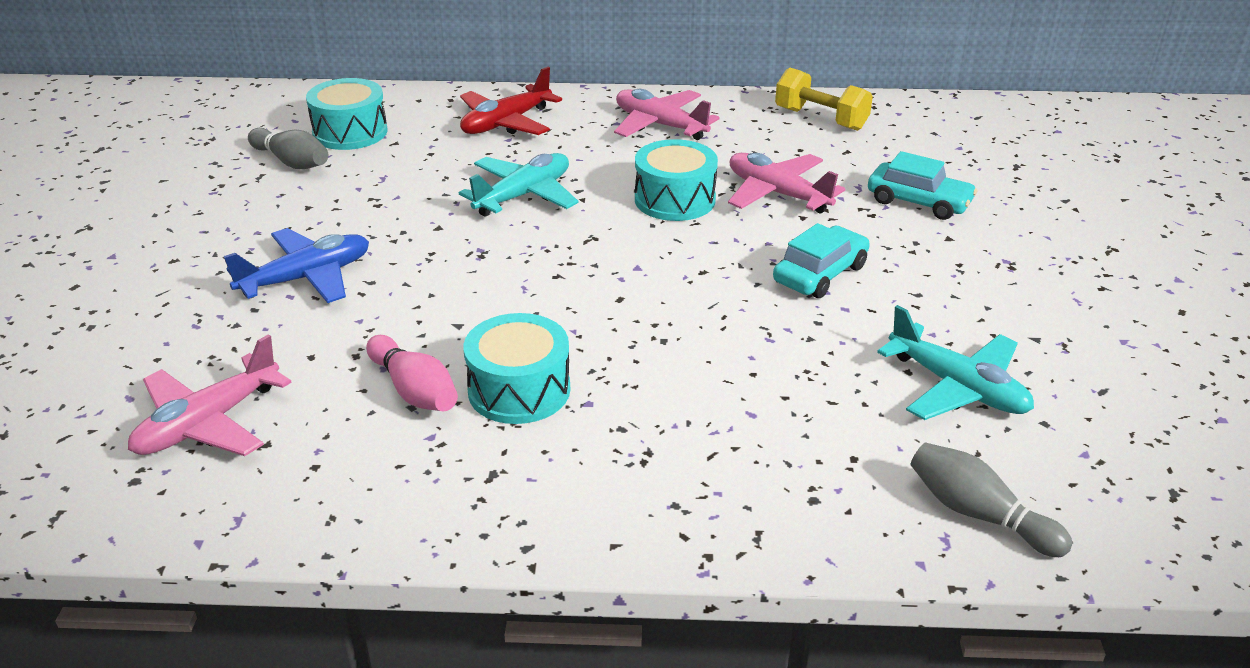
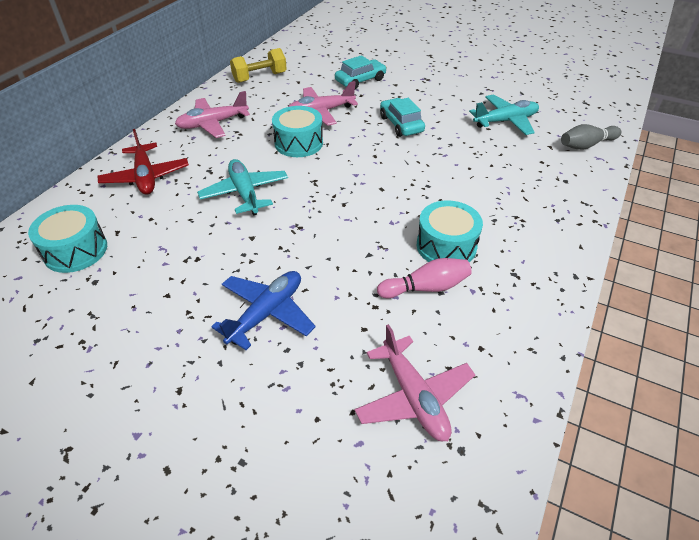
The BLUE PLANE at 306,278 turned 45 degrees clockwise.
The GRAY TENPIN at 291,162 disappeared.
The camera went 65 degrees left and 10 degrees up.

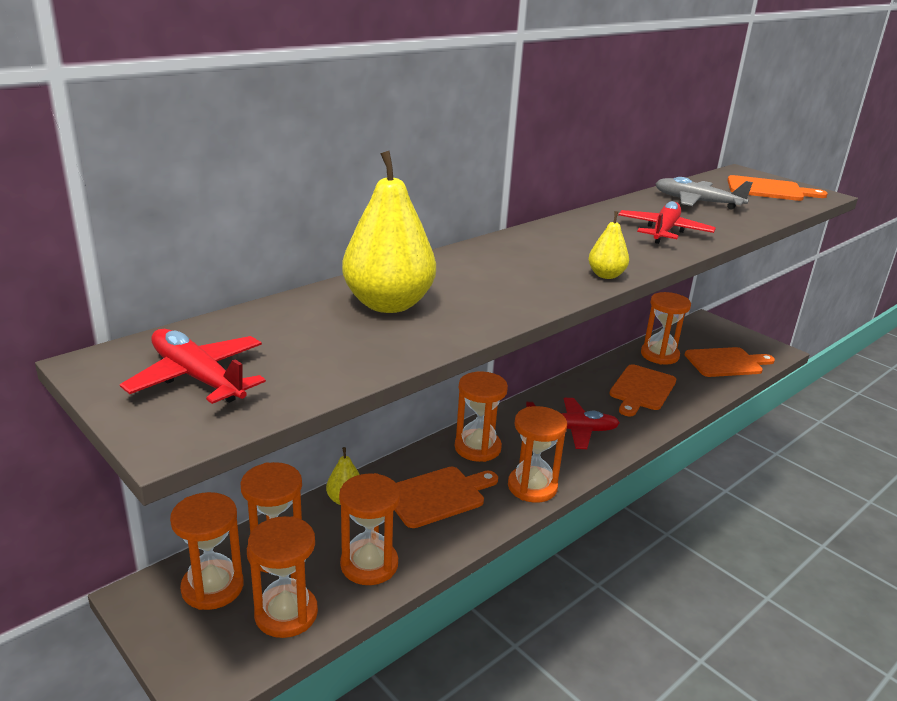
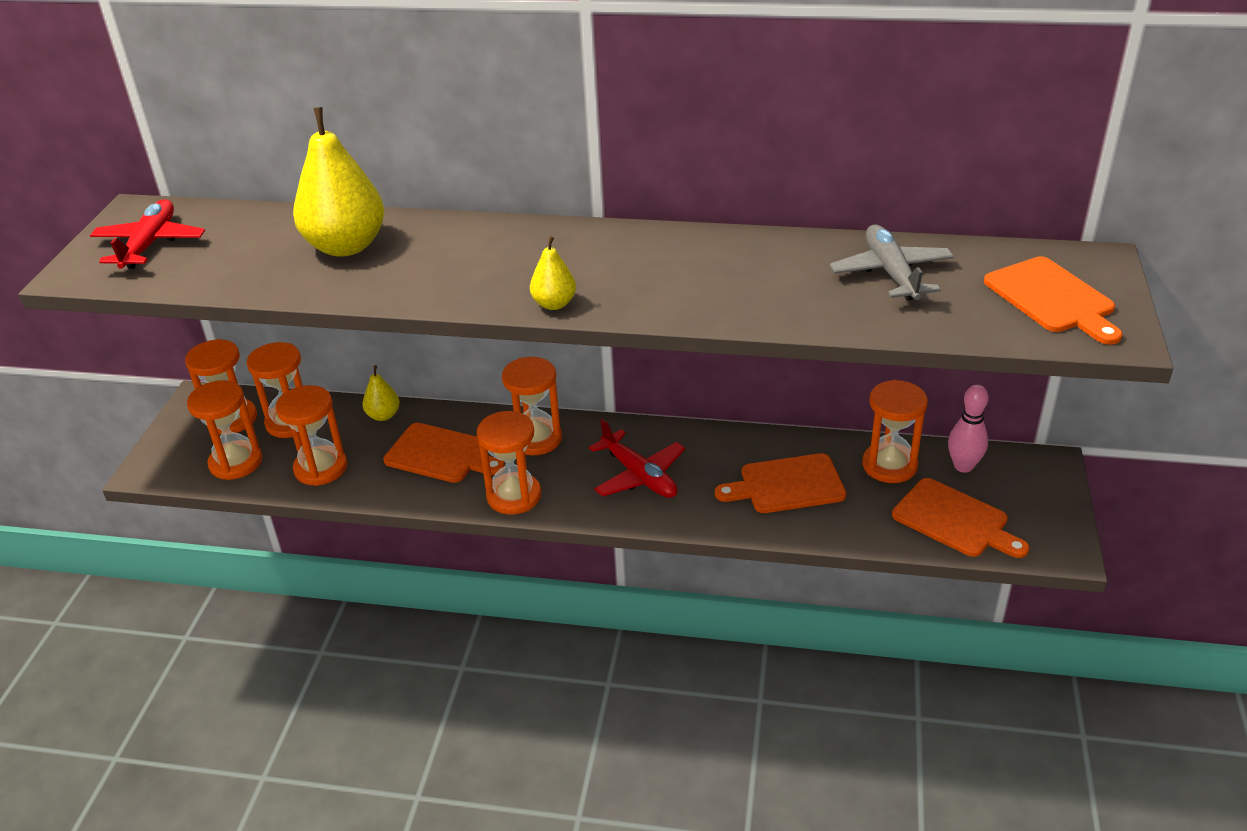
The CRIMSON PLANE at 664,231 disappeared.
The PINK TENPIN at 963,466 appeared.
The camera went 55 degrees right and 10 degrees up.

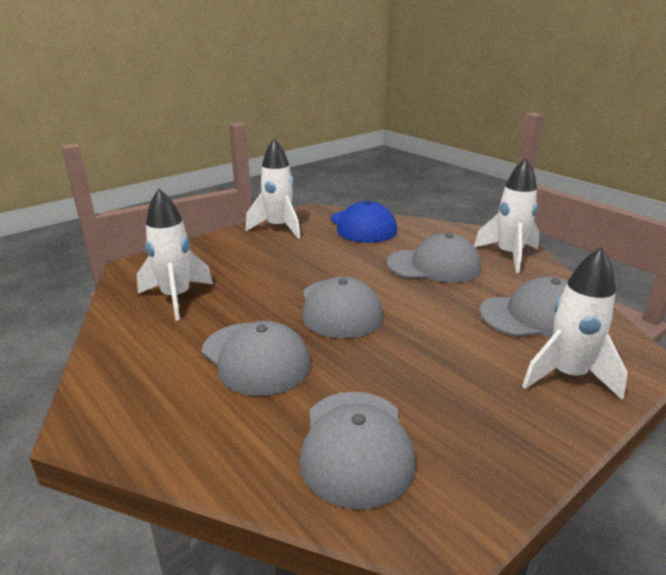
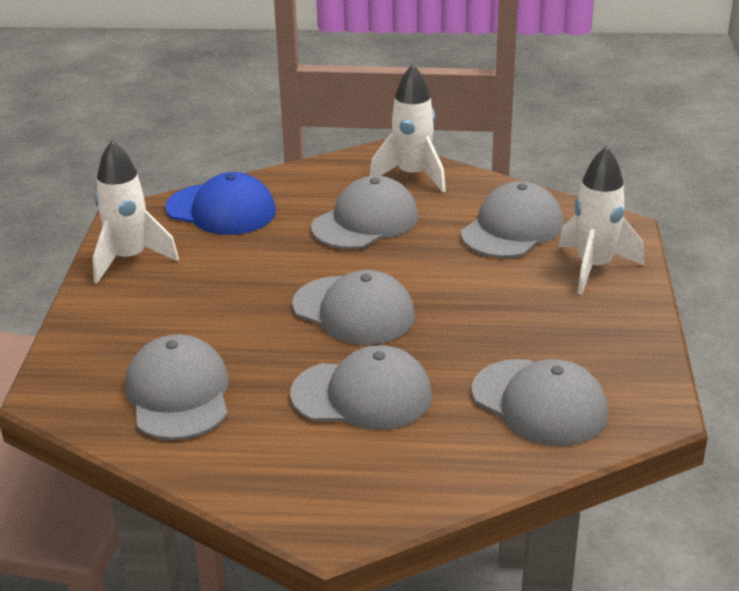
The PURE WHITE SPACESHIP at 176,298 was replaced by the GRAY PEAKED CAP at 178,394.
The camera went 45 degrees left and 5 degrees up.

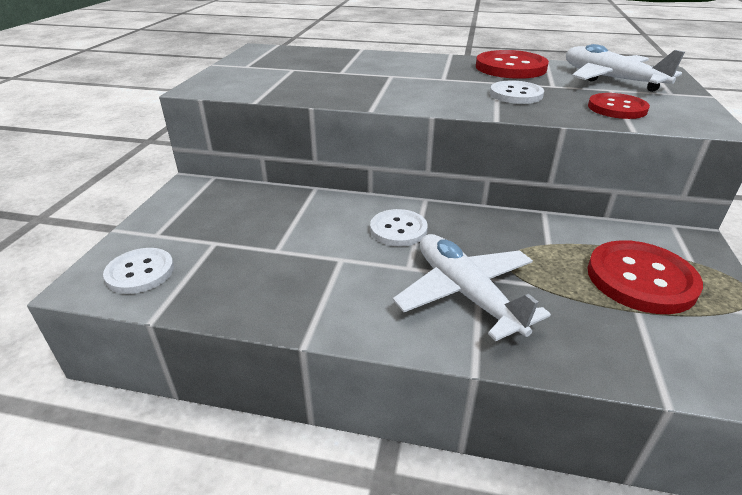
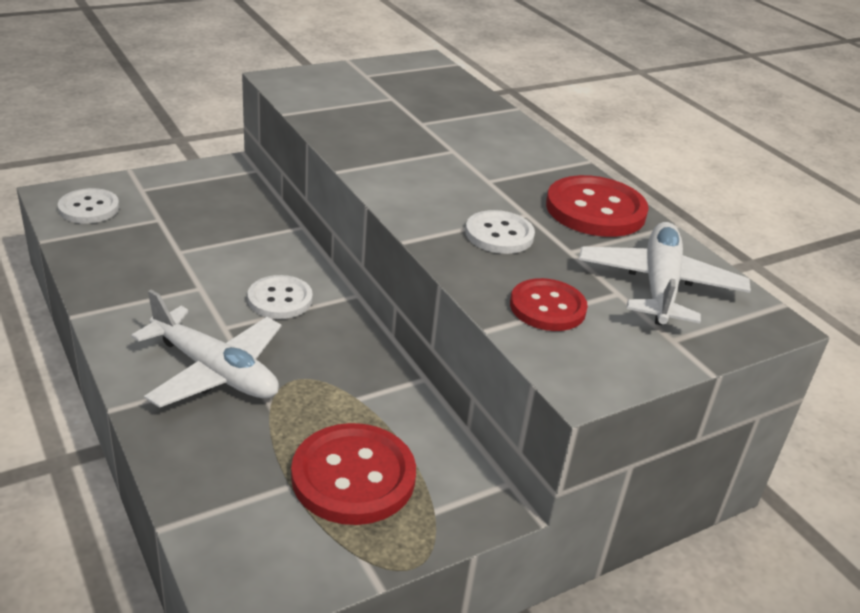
The PURE WHITE PLANE at 466,293 turned 105 degrees clockwise.
The camera went 45 degrees right and 0 degrees up.

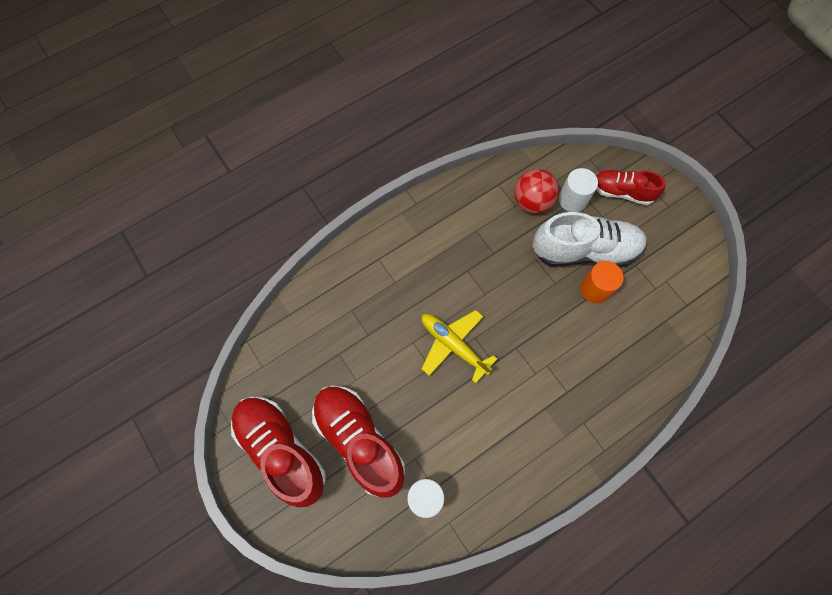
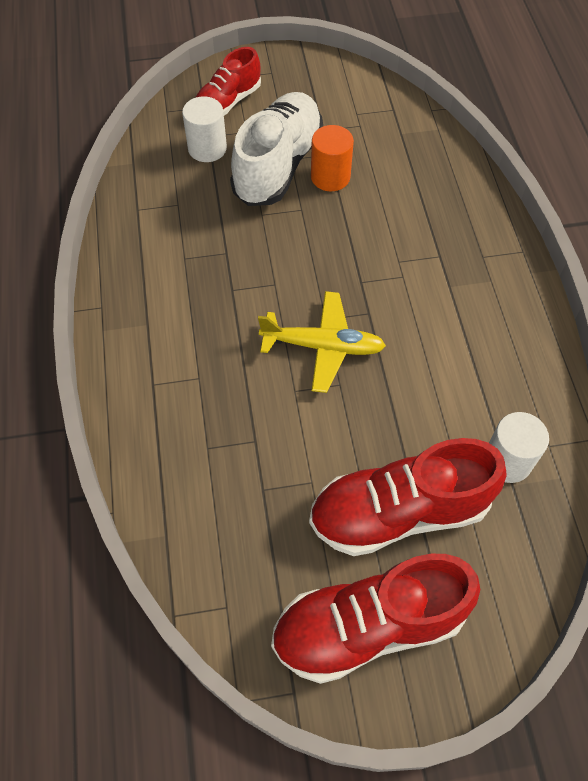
The BRIGHT YELLOW PLANE at 453,345 turned 150 degrees counterclockwise.
The CRIMSON SPHERE at 532,201 disappeared.
The camera went 65 degrees left and 10 degrees down.

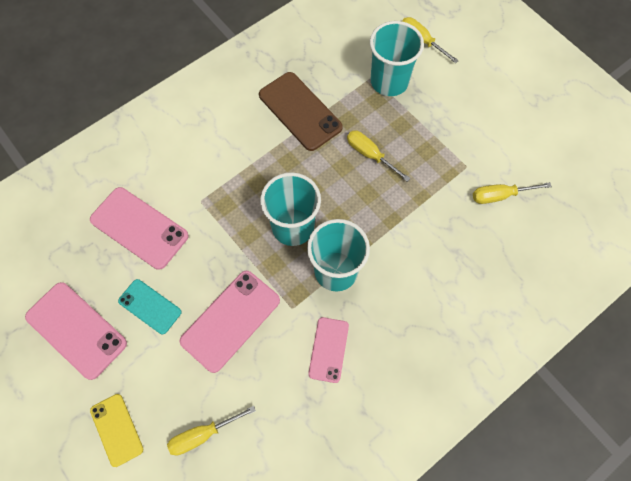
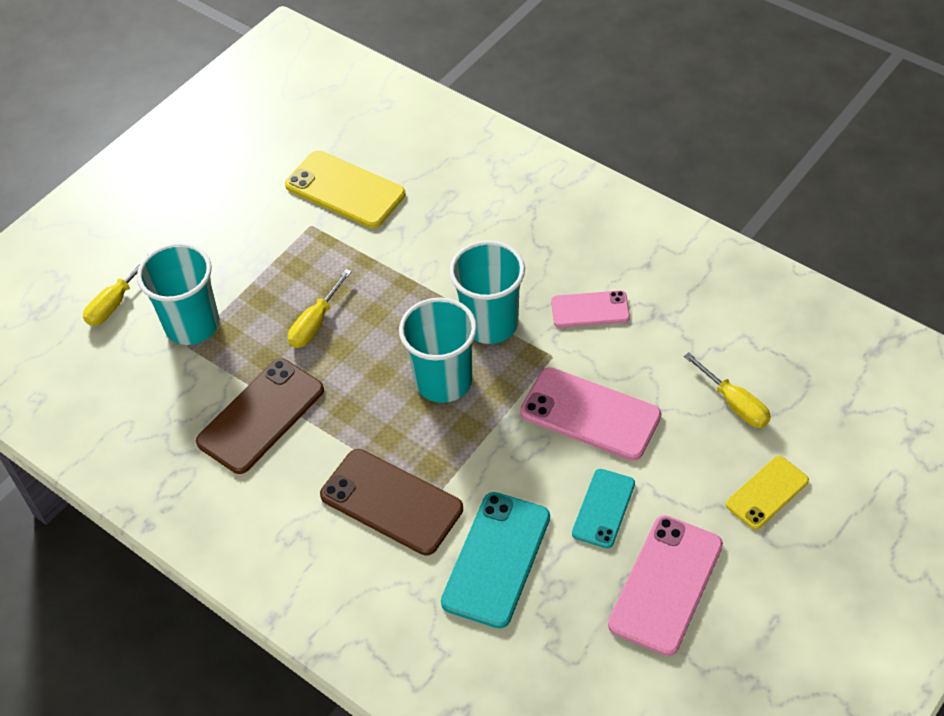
The PINK MOBILE PHONE at 139,228 became the AQUA MOBILE PHONE at 496,559.
The BRIGHT YELLOW HAND SCREWDRIVER at 499,196 was replaced by the BRIGHT YELLOW MOBILE PHONE at 345,190.
The RUSSET MOBILE PHONE at 391,502 appeared.
The camera went 100 degrees left and 15 degrees down.

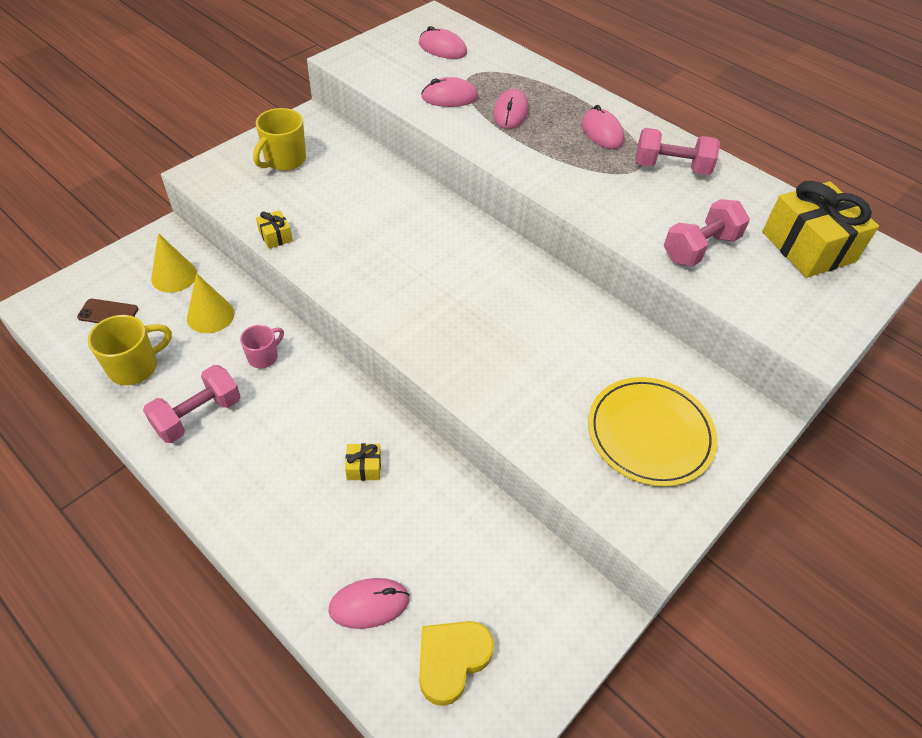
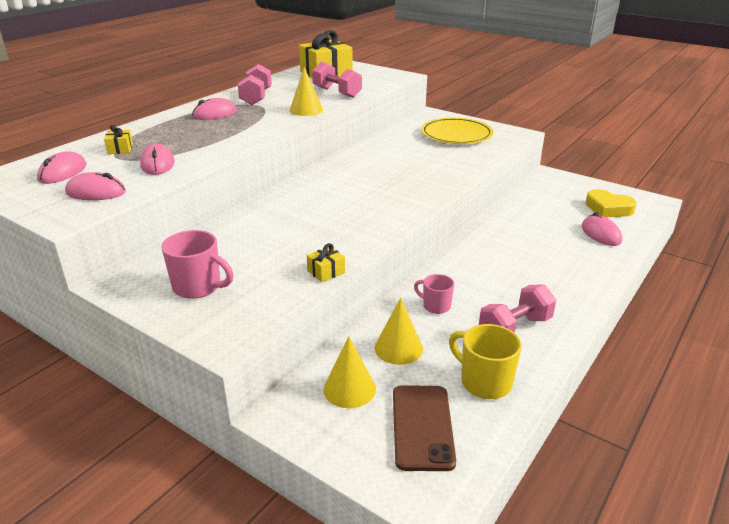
The RUSSET MOBILE PHONE at 108,313 changed to 1.68 times the size.
The PINK DUMBBELL at 198,415 turned 75 degrees counterclockwise.
The BRIGHT YELLOW COFFEE MUG at 284,160 became the PINK COFFEE MUG at 198,287.
The BRIGHT YELLOW GIFT moved from 364,467 to 120,149.
The PINK MOUSE moved from 510,113 to 96,192.
The BRIGHT YELLOW SOLID CONE at 306,110 appeared.
The camera went 95 degrees left and 20 degrees down.

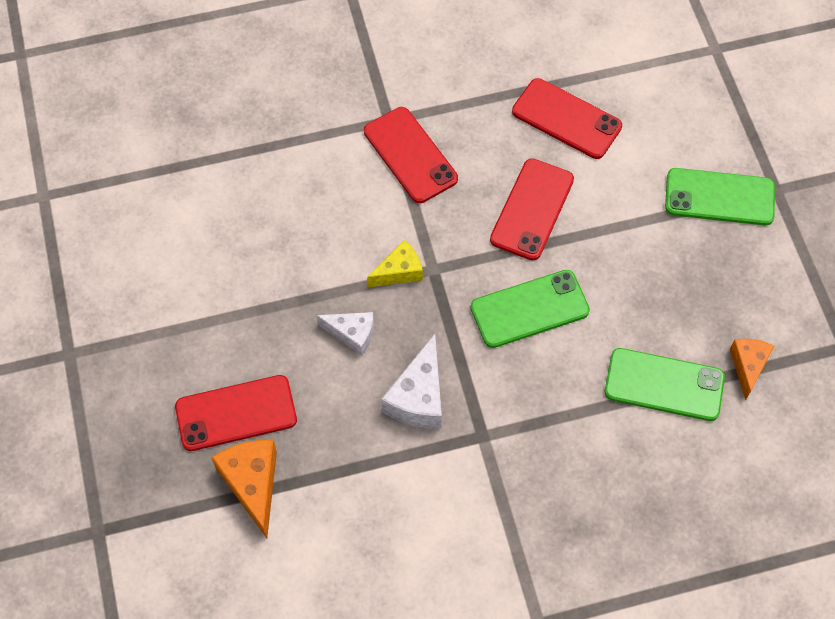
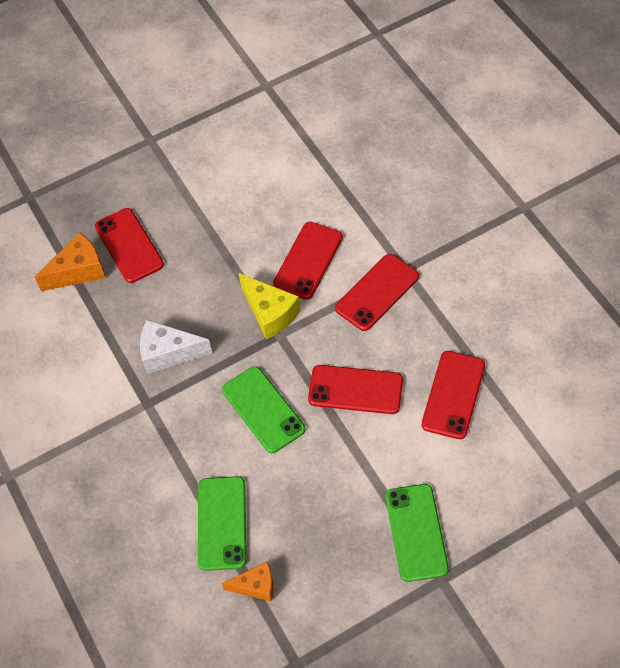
The PURE WHITE PIECE OF CHEESE at 352,334 disappeared.
The BRIGHT YELLOW PIECE OF CHEESE at 399,272 changed to 1.53 times the size.
The CRIMSON MOBILE PHONE at 308,260 appeared.
The camera went 80 degrees right and 5 degrees down.

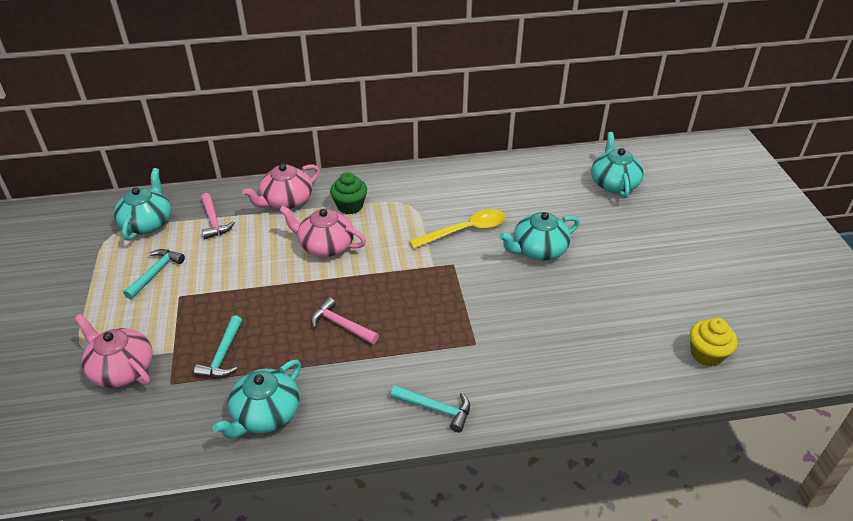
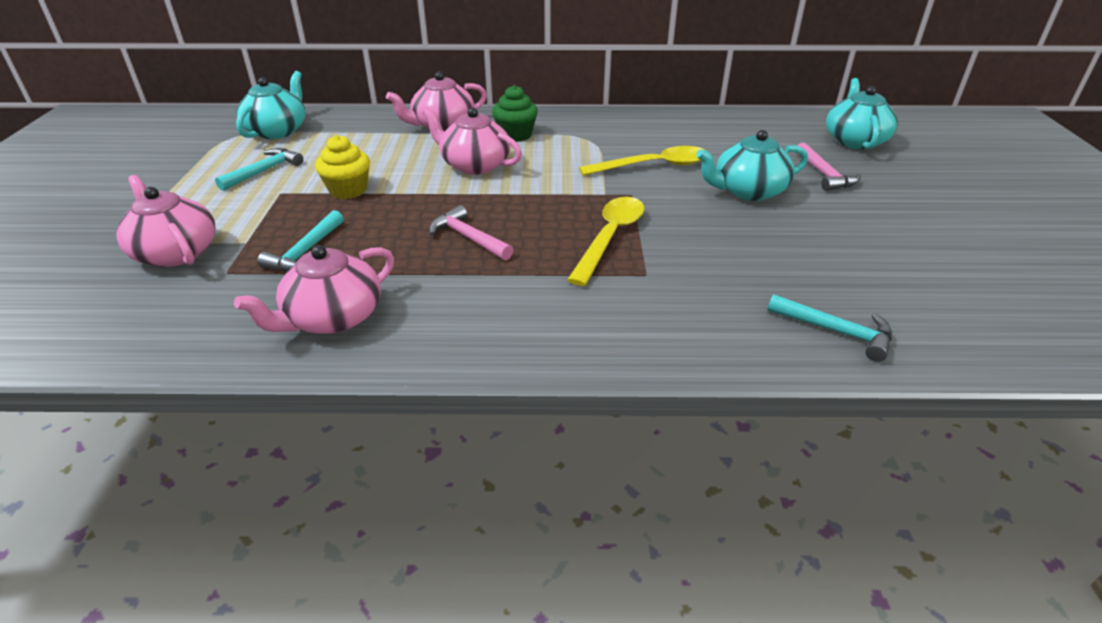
The PINK HAMMER moved from 214,221 to 825,175.
The AQUA TEAPOT at 265,414 became the PINK TEAPOT at 333,317.
The AQUA HAMMER moved from 436,409 to 836,331.
The BRIGHT YELLOW MUFFIN moved from 706,354 to 348,190.
The BRIGHT YELLOW TEASPOON at 610,237 appeared.
The camera went 10 degrees right and 5 degrees down.

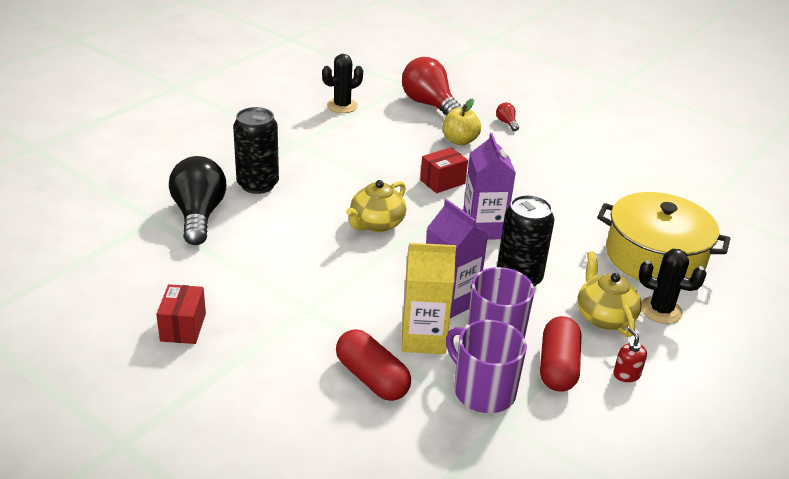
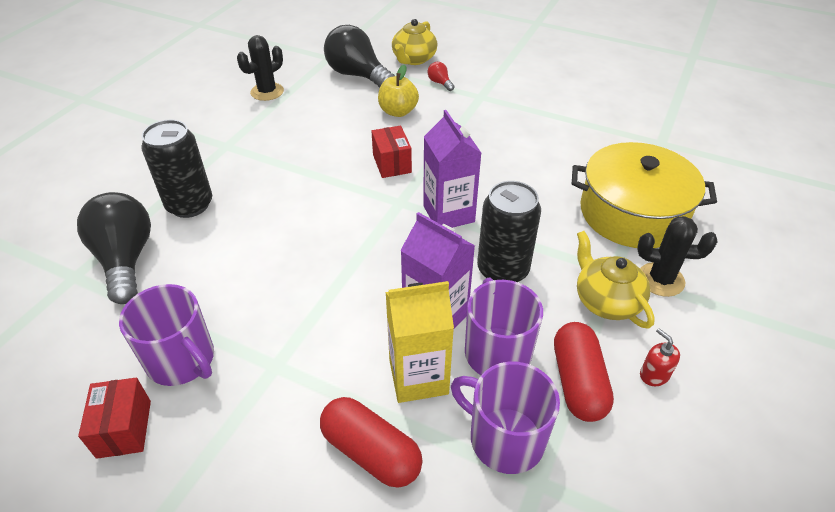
The BRIGHT YELLOW TEAPOT moved from 376,224 to 413,59.
The CRIMSON LIGHT BULB at 429,105 became the EBONY LIGHT BULB at 357,75.
The CRIMSON PARCEL at 442,182 turned 60 degrees counterclockwise.
The ROYAL PURPLE COFFEE MUG at 182,360 appeared.
The camera went 10 degrees left and 10 degrees up.

